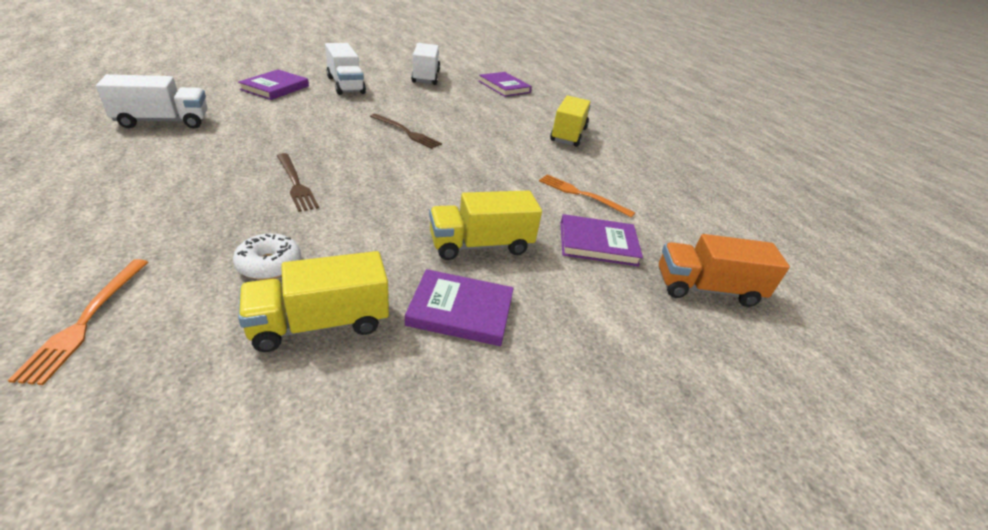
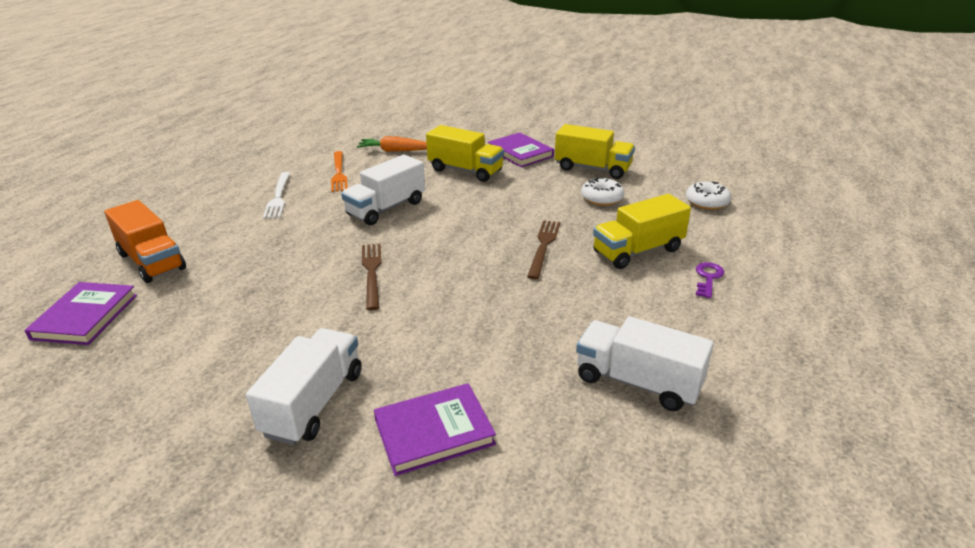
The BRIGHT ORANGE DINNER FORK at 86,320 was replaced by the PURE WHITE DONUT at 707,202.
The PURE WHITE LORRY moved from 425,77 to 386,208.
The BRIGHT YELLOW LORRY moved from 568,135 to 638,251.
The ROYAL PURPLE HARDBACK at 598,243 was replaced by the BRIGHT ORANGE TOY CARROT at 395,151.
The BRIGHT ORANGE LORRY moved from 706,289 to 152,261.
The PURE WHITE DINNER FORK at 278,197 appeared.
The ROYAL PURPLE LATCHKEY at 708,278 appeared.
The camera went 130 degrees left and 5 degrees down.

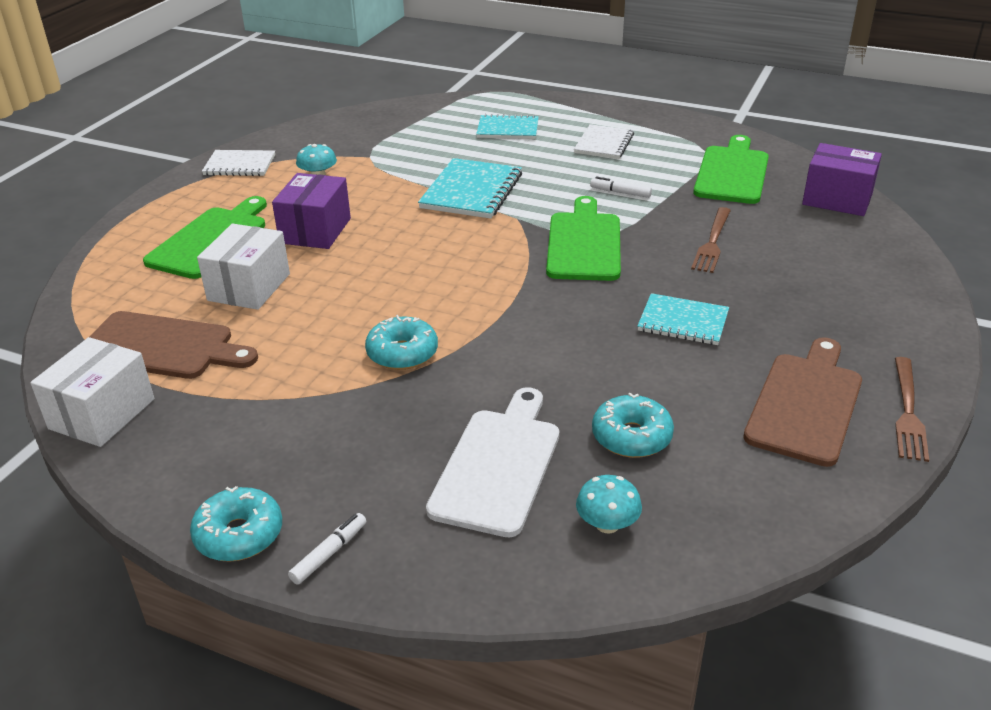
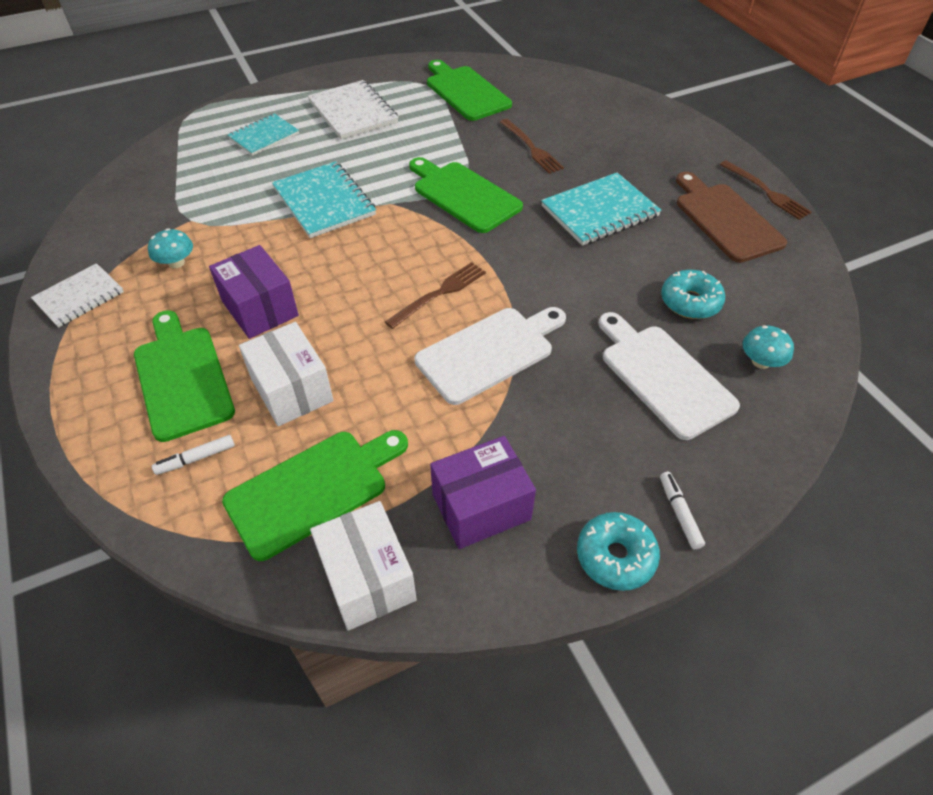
The RUSSET CUTTING BOARD at 162,347 became the EMERALD CUTTING BOARD at 313,489.
The AQUA DONUT at 402,353 was replaced by the PURE WHITE CUTTING BOARD at 489,352.
The PURE WHITE EXERCISE BOOK at 604,144 changed to 1.51 times the size.
The PURE WHITE MARKER PEN moved from 620,192 to 196,458.
The AQUA EXERCISE BOOK at 683,322 changed to 1.51 times the size.
The ROYAL PURPLE PARCEL moved from 837,199 to 481,507.
The RUSSET DINNER FORK at 439,293 appeared.
The camera went 50 degrees left and 15 degrees up.

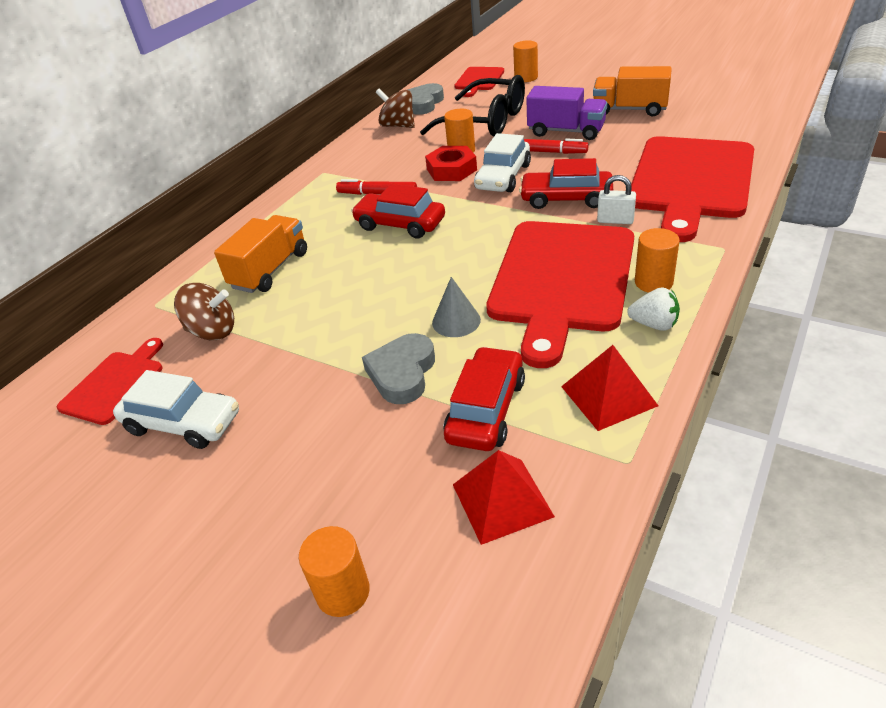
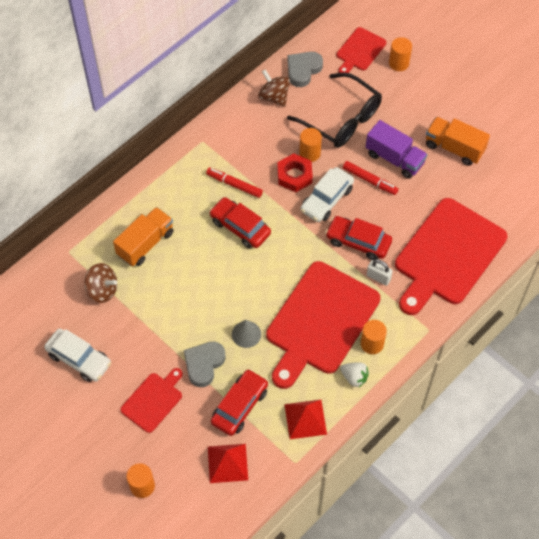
The CRIMSON CUTTING BOARD moved from 115,384 to 153,400.
The camera went 10 degrees right and 20 degrees up.

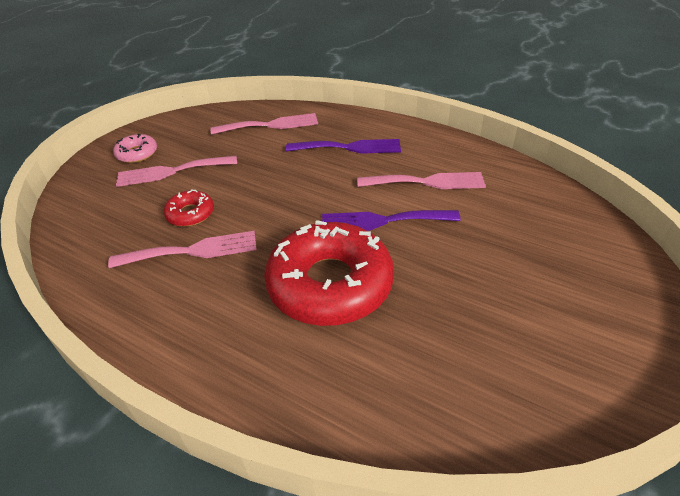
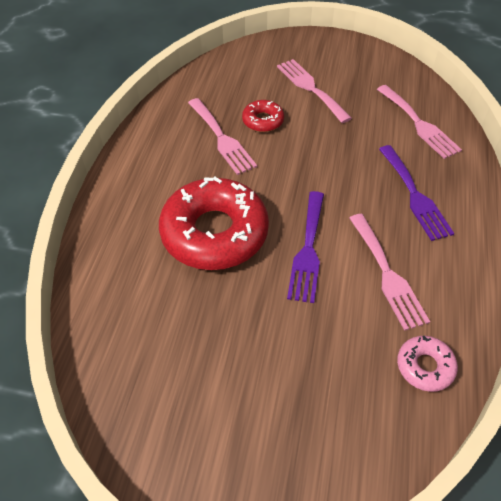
The PINK DONUT moved from 137,154 to 425,366.
The ROYAL PURPLE DINNER FORK at 382,221 turned 150 degrees counterclockwise.
The camera went 70 degrees right and 10 degrees up.

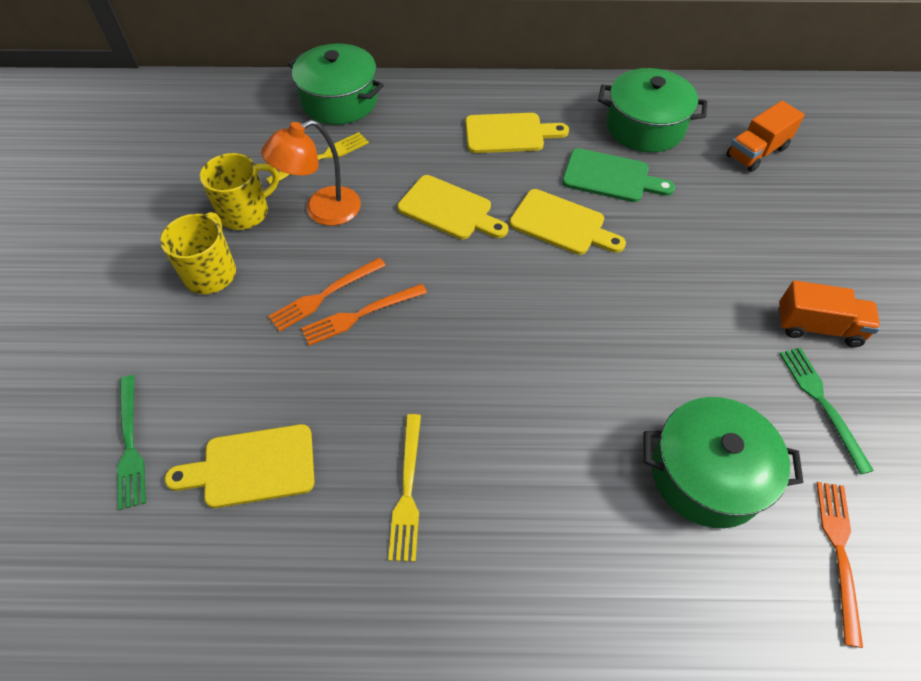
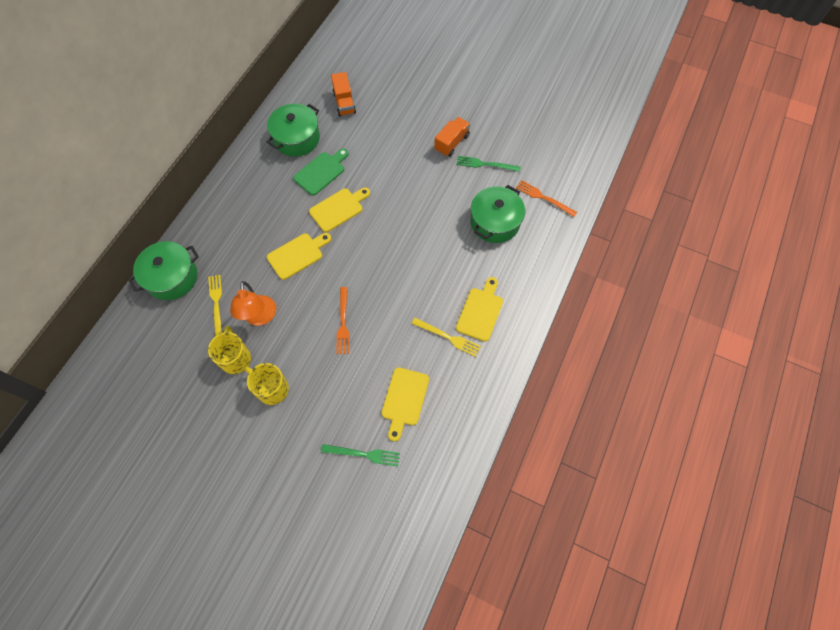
The BRIGHT ORANGE DINNER FORK at 325,295 disappeared.
The BRIGHT YELLOW CUTTING BOARD moved from 509,134 to 480,311.
The camera went 65 degrees left and 10 degrees up.

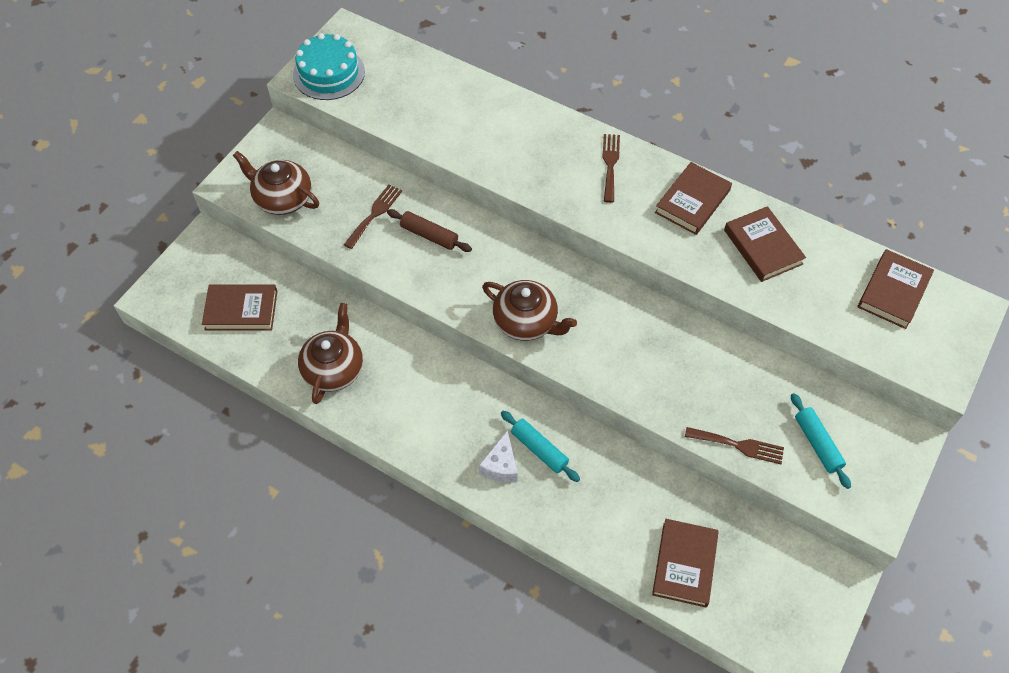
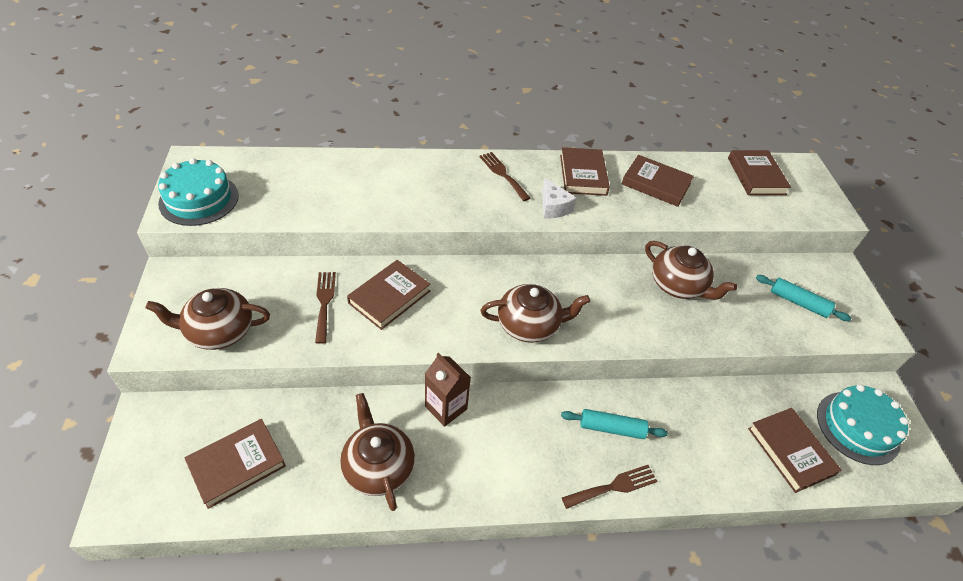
The RUSSET DOUGH ROLLER at 429,235 was replaced by the RUSSET HARDBACK at 389,297.
The PURE WHITE PIECE OF CHEESE moved from 500,465 to 553,207.
The RUSSET DINNER FORK moved from 738,445 to 613,486.
The RUSSET JUICE CARTON at 446,407 appeared.
The RUSSET TEAPOT at 678,285 appeared.
The AQUA GATEAU at 857,427 appeared.
The camera went 40 degrees left and 10 degrees down.

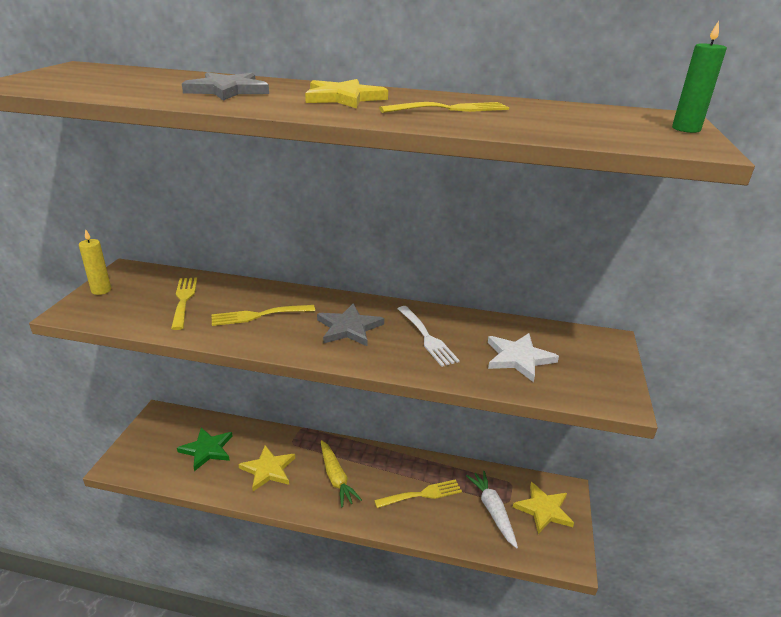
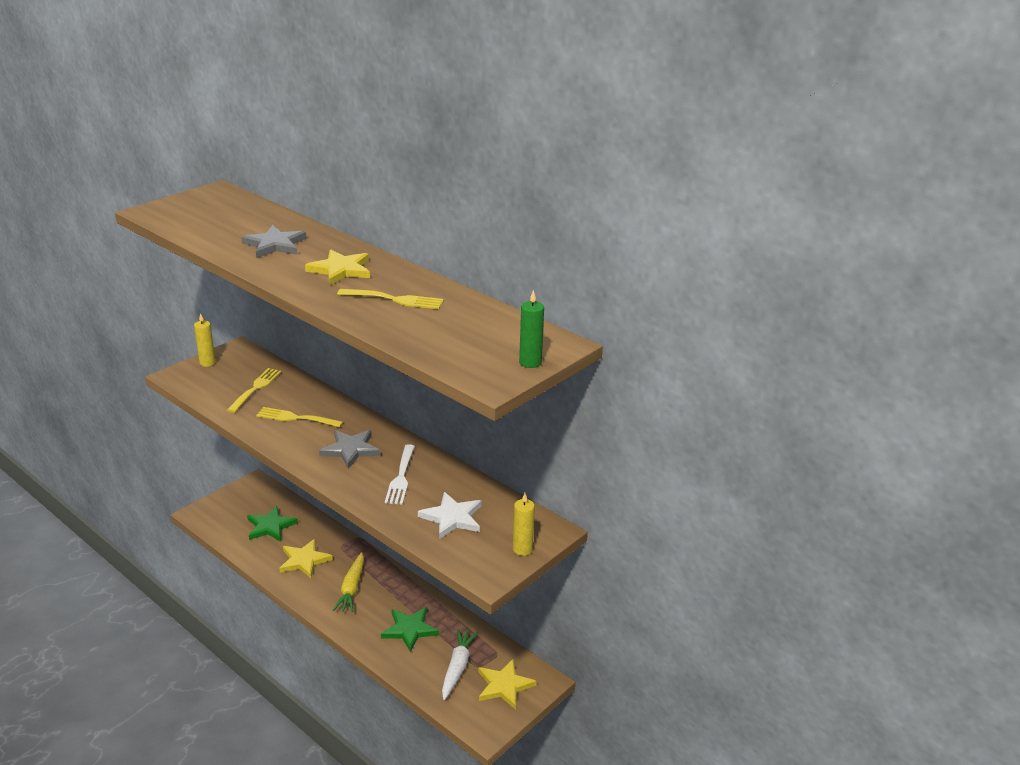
The BRIGHT YELLOW DINNER FORK at 421,494 was replaced by the EMERALD STAR at 409,630.
The BRIGHT YELLOW CANDLE at 522,549 appeared.
The camera went 30 degrees right and 0 degrees up.

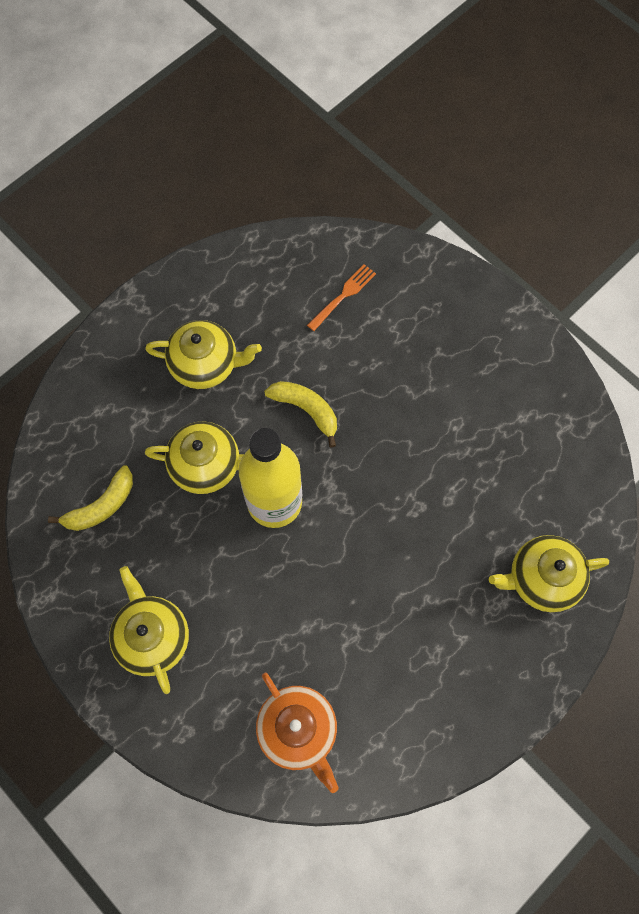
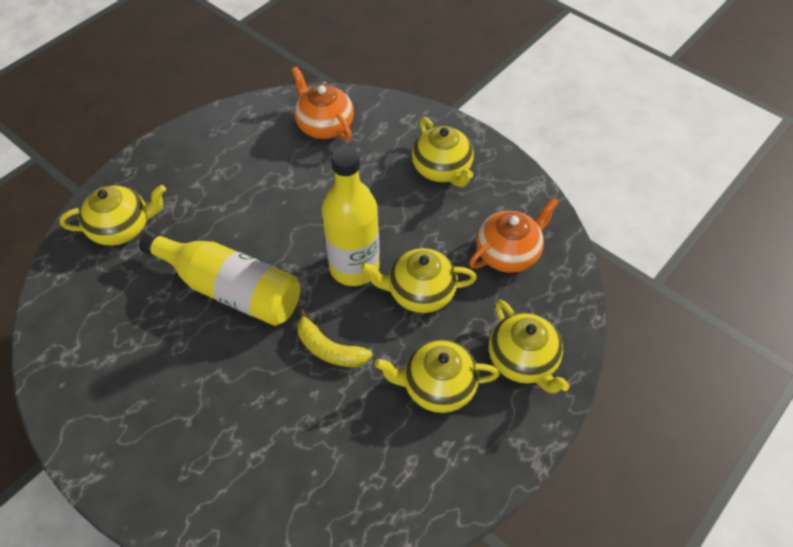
The BRIGHT YELLOW BANANA at 101,506 was replaced by the BRIGHT ORANGE TEAPOT at 508,253.
The BRIGHT ORANGE DINNER FORK at 343,296 disappeared.
The BRIGHT YELLOW BOTTLE at 230,289 appeared.
The BRIGHT YELLOW TEAPOT at 523,360 appeared.
The camera went 175 degrees right and 15 degrees down.

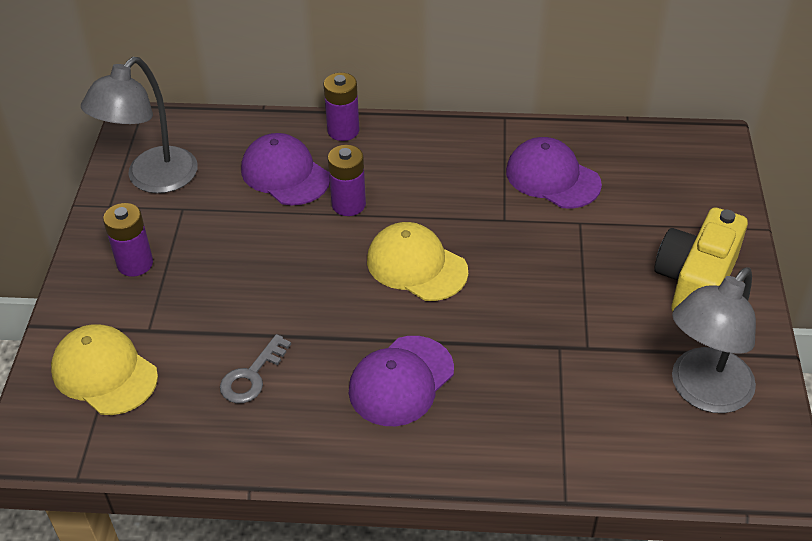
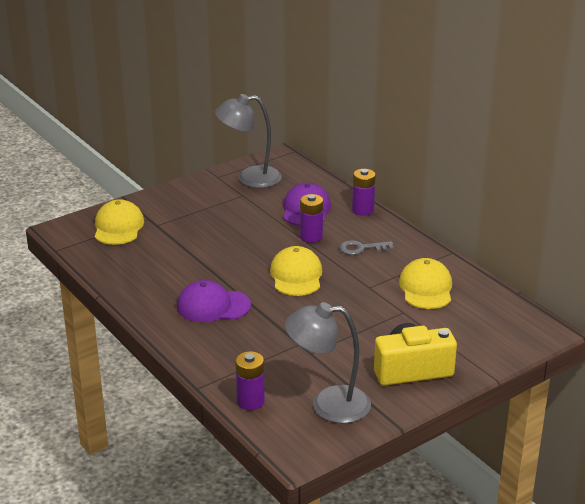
The ROYAL PURPLE AA BATTERY moved from 135,263 to 250,401.
The GRAY LATCHKEY moved from 252,376 to 361,248.
The ROYAL PURPLE PEAKED CAP at 552,177 became the BRIGHT YELLOW PEAKED CAP at 426,288.
The camera went 50 degrees right and 15 degrees down.

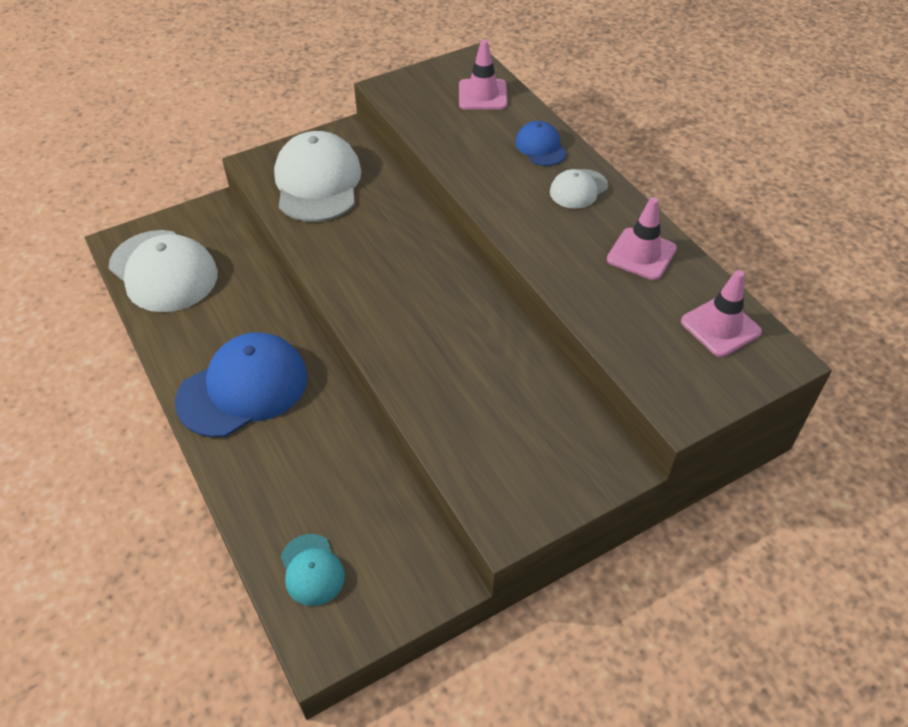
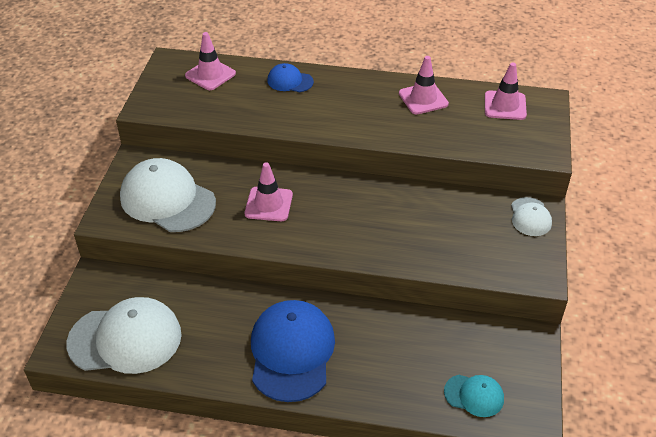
The PURE WHITE PEAKED CAP moved from 578,189 to 530,217.
The PINK TRAFFIC CONE at 268,204 appeared.
The camera went 50 degrees left and 5 degrees down.

